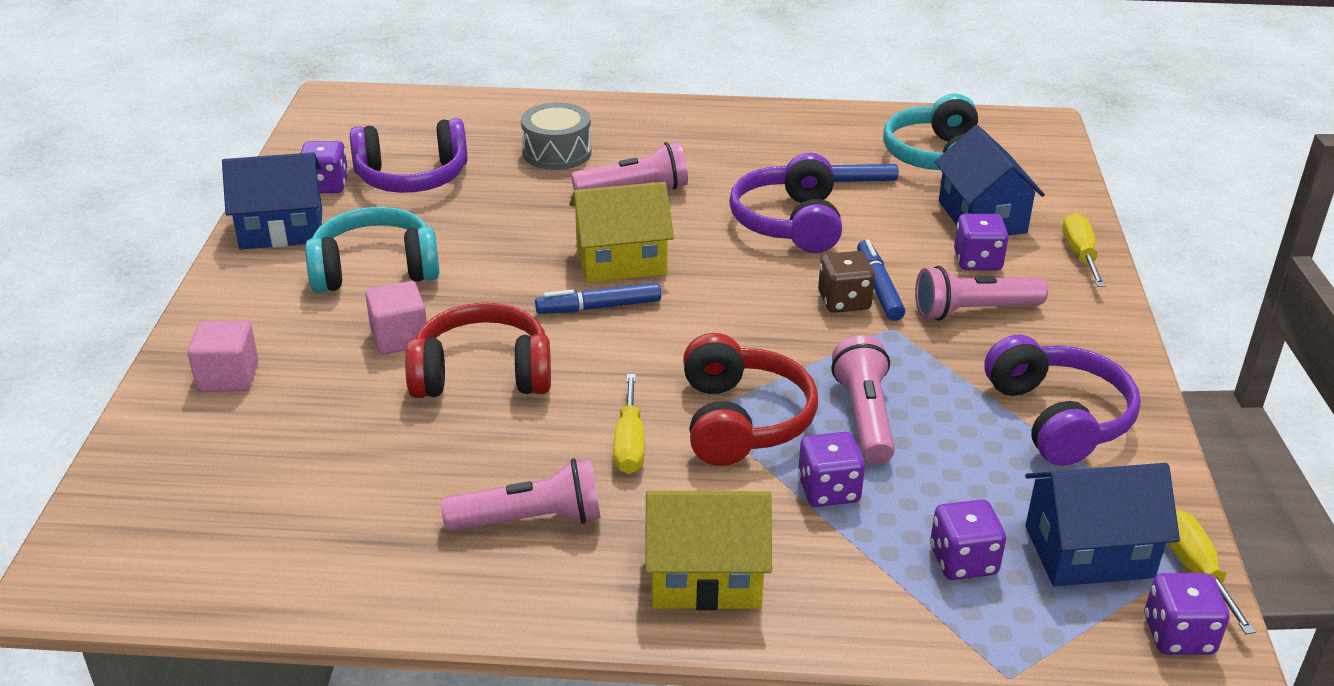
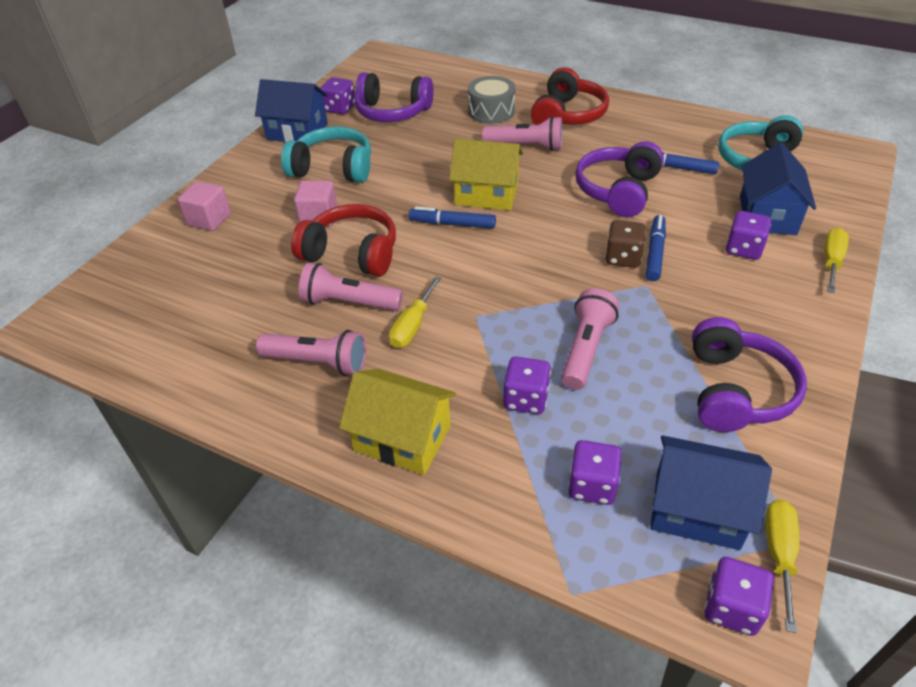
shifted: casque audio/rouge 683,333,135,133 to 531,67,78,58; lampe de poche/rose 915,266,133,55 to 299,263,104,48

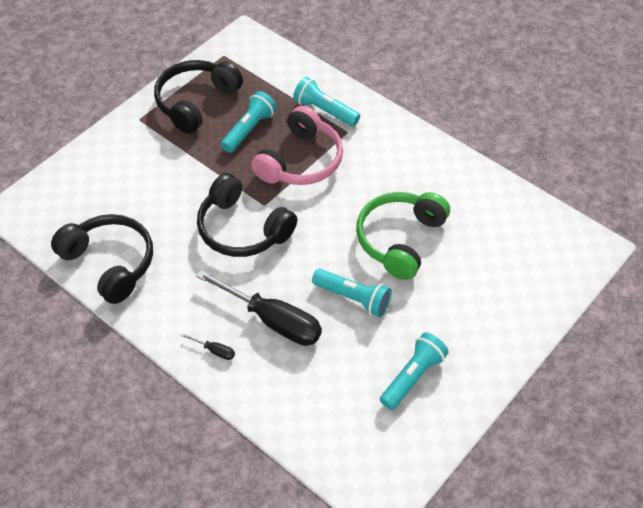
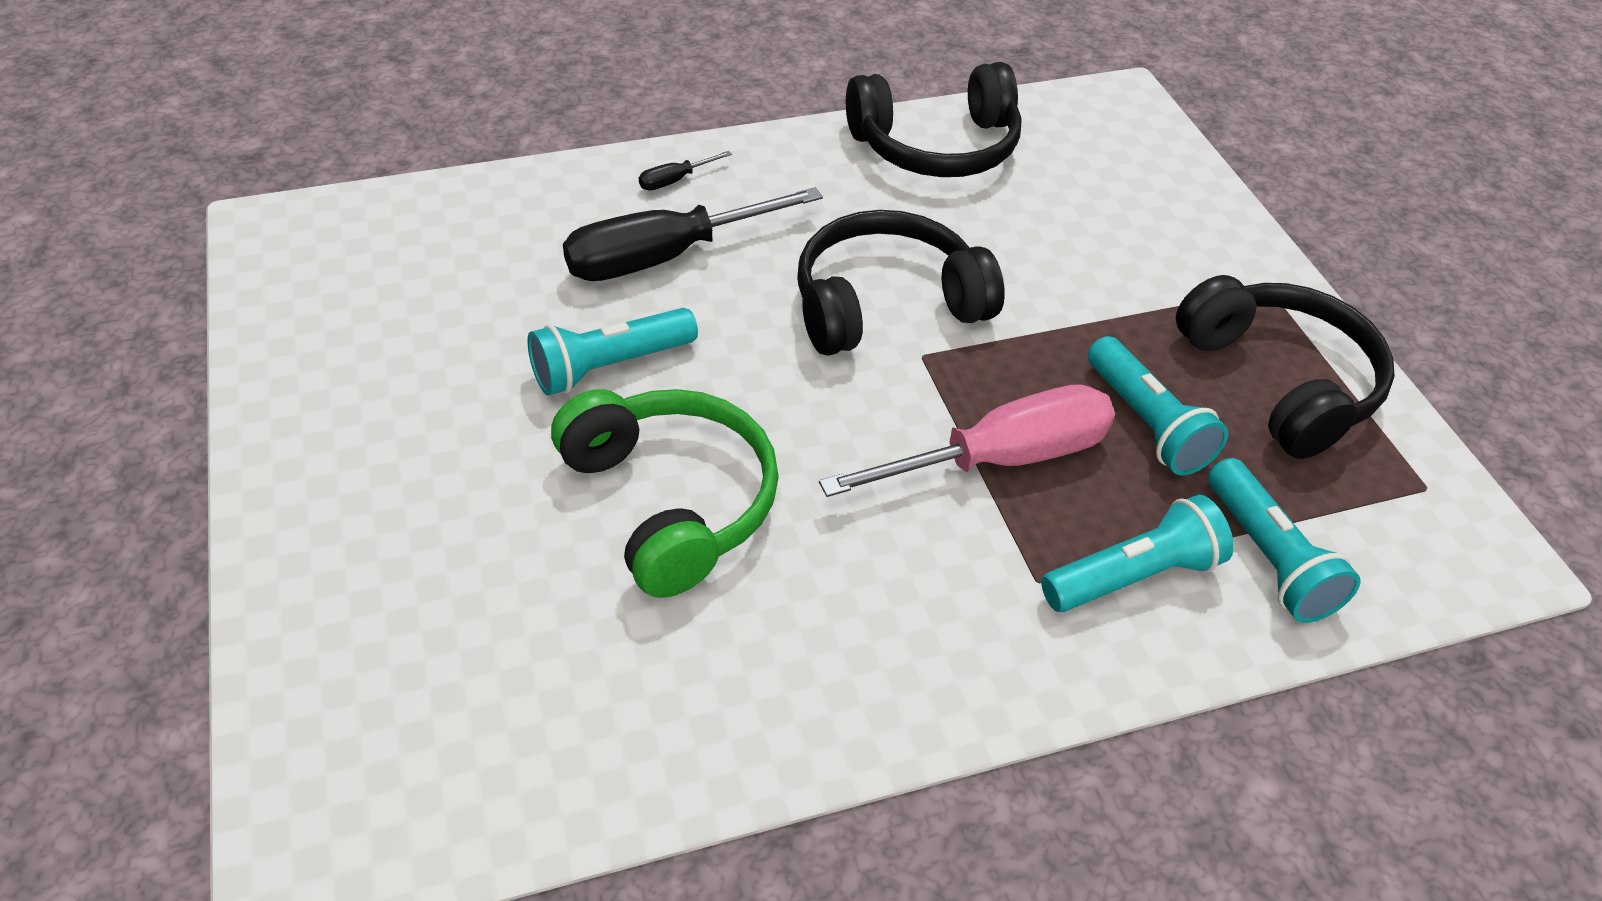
shifted: lampe de poche/turquoise 380,332,69,78 to 1208,458,153,165
swapped: casque audio/rose 251,106,92,79 to tournevis/rose 819,384,296,113

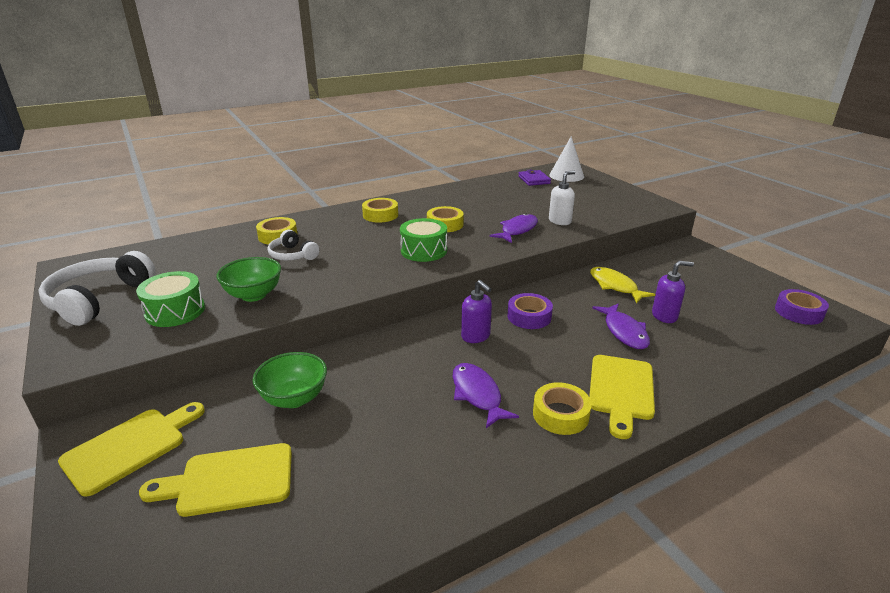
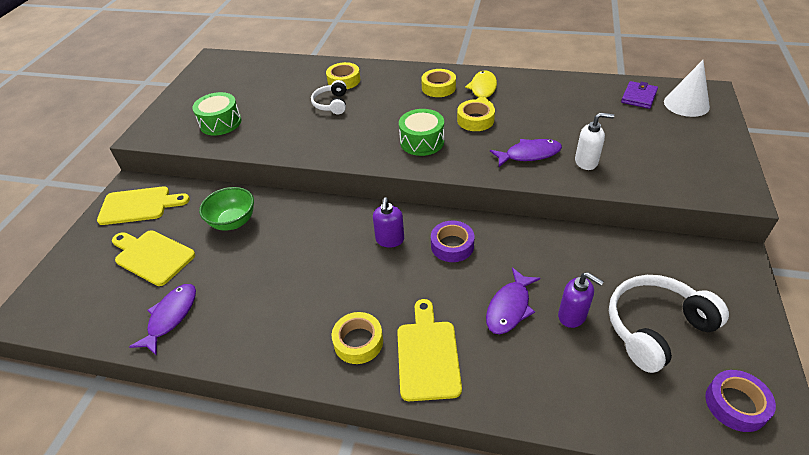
gone: bol/vert 216,257,65,45
shifted: casque audio/blanc 38,251,118,75 to 609,275,120,98; poisson/violet 453,363,66,65 to 129,284,67,72; poisson/jaune 590,267,65,36 to 465,70,32,36
rotated: planche à découper/jaune 589,355,66,84 = 397,299,65,102 120 degrees clockwise

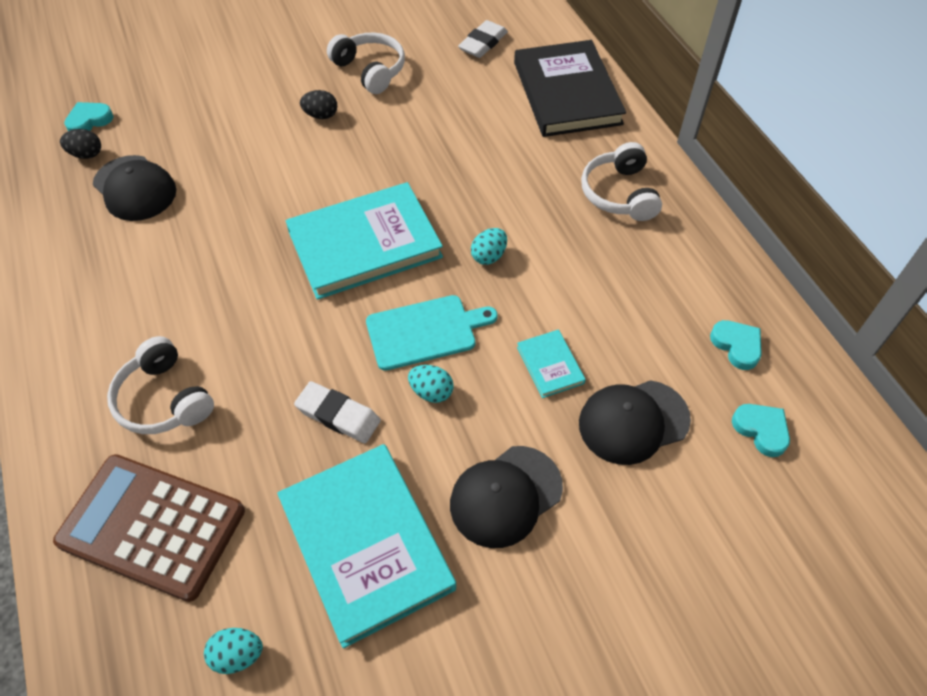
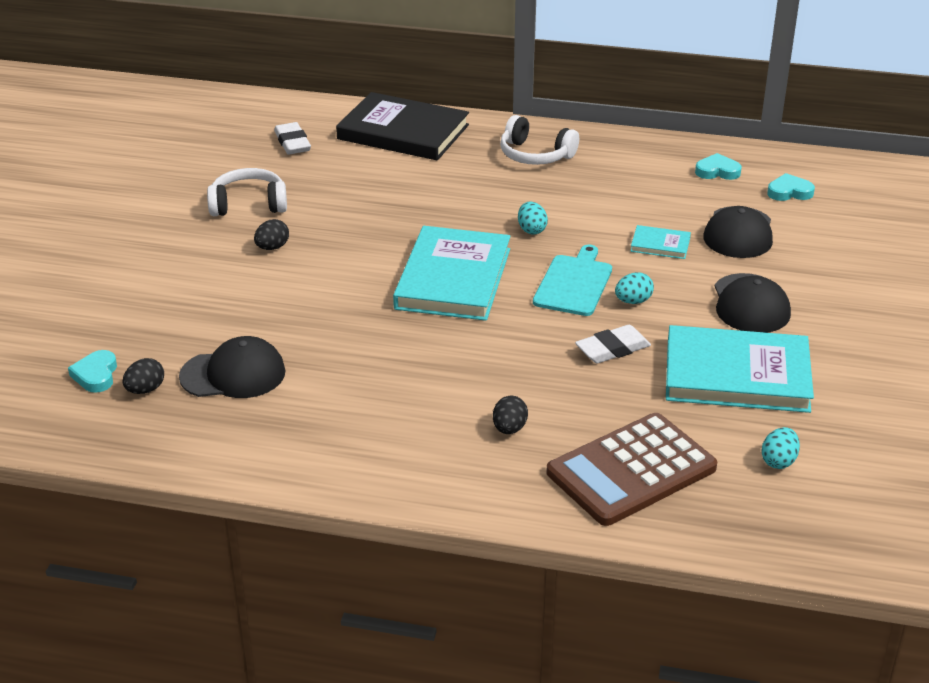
swapped: casque audio/blanc 107,336,107,98 to œuf/noir 493,396,35,38

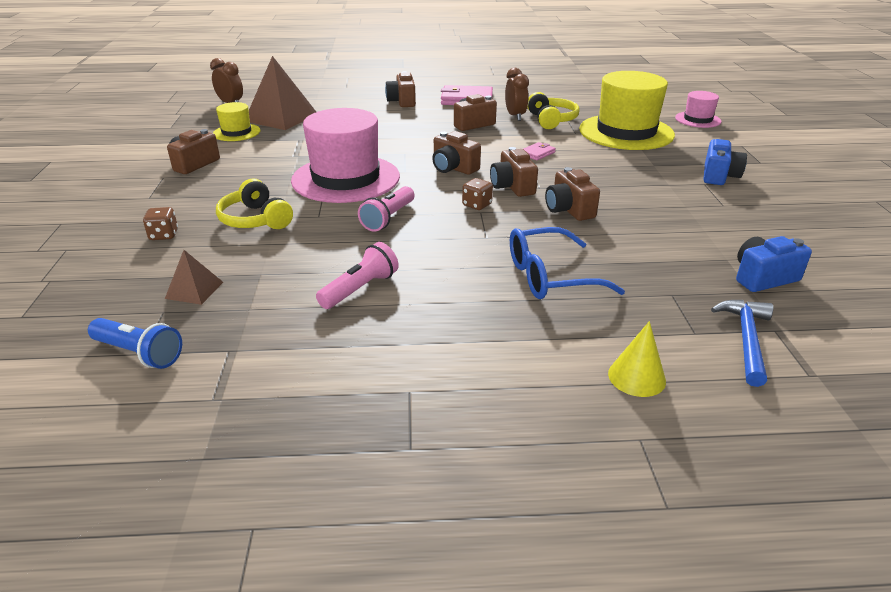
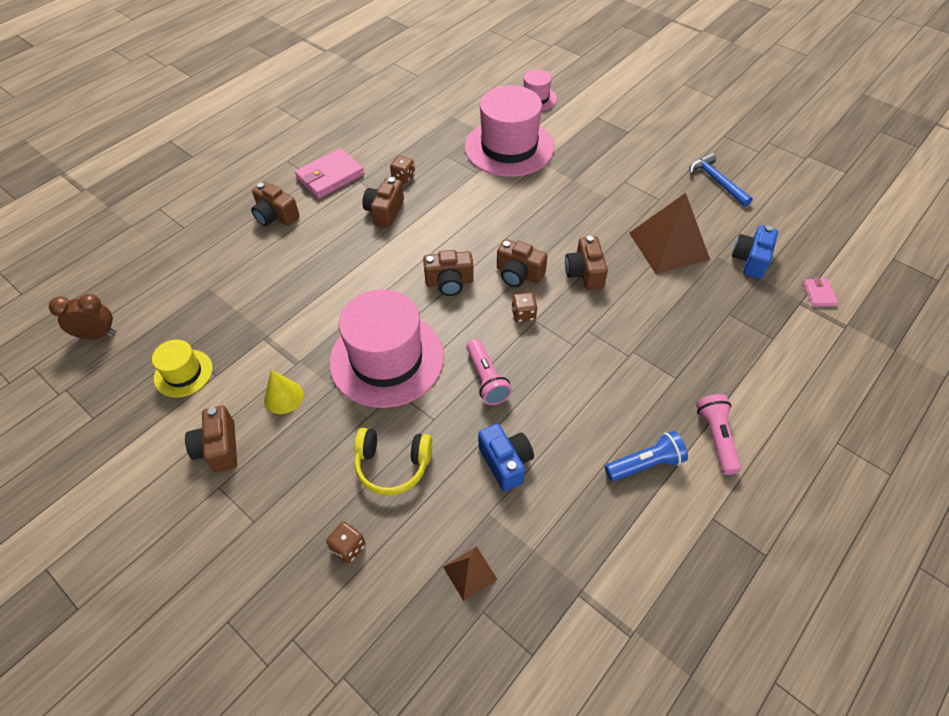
gone: lunettes/bleu 510,227,115,72; casque audio/jaune 527,92,52,37
shifted: lampe de poche/bleu 88,318,94,51 to 605,431,83,50; pyramide/marron 249,56,67,74 to 629,193,81,81; lampe de poche/rose 316,242,83,67 to 696,394,45,81; portefeuille/rose 523,142,33,18 to 803,277,35,30; cône/jaune 608,321,58,76 to 264,370,39,44; appareil photo/bleu 704,139,43,46 to 478,424,56,67; marteau/bleu 711,300,62,87 to 689,153,64,54
swapped: réveil/marron 505,68,24,53 to dé/marron 390,155,25,28
repainted: chapeau/jaune 579,71,96,79 to chapeau/rose 465,85,89,92
rotated: appareil photo/marron 545,167,55,54 = 565,236,43,54 60 degrees clockwise

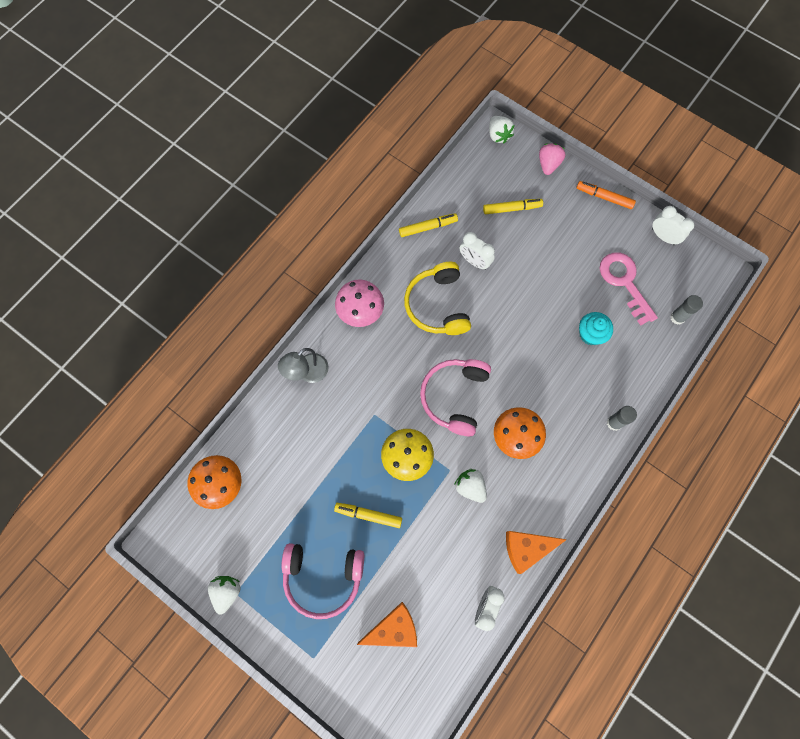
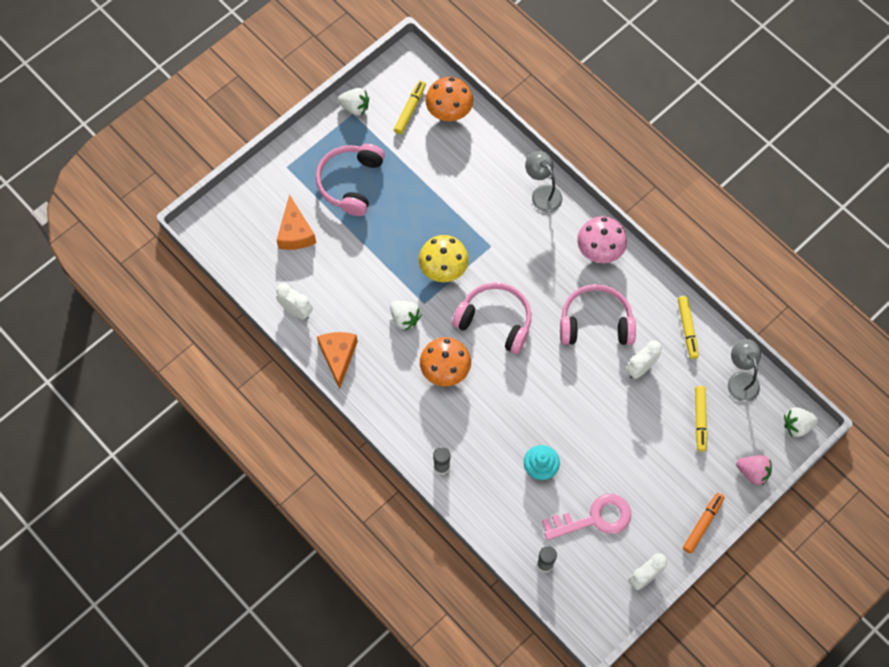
new: lampe/gris 728,339,33,63
shifted: feutre/jaune 334,503,68,25 to 394,81,32,53
repainted: casque audio/jaune 404,262,67,73 to casque audio/rose 560,284,76,61
rotated: fraise/blanc 454,469,33,34 = 390,301,31,29 75 degrees clockwise

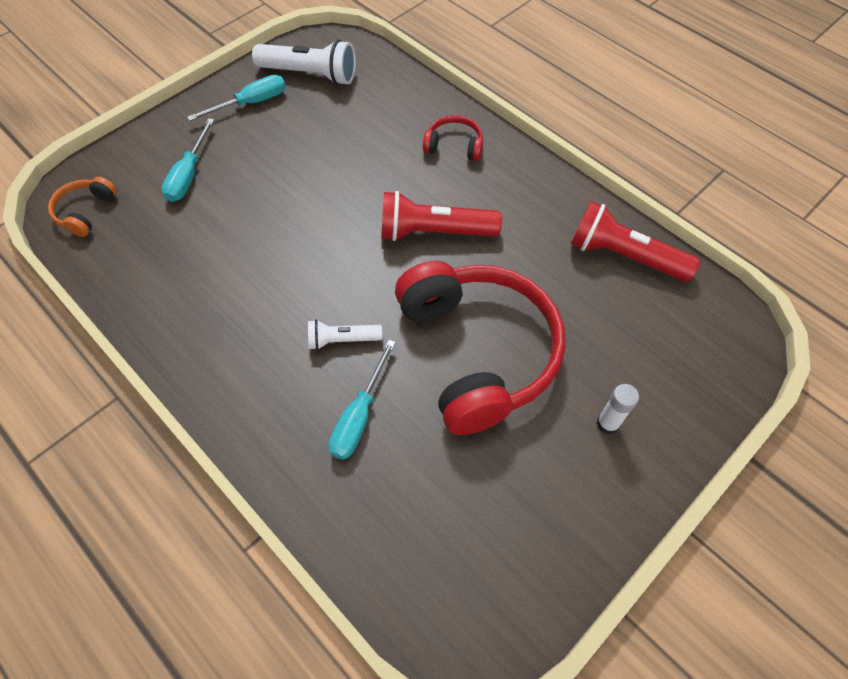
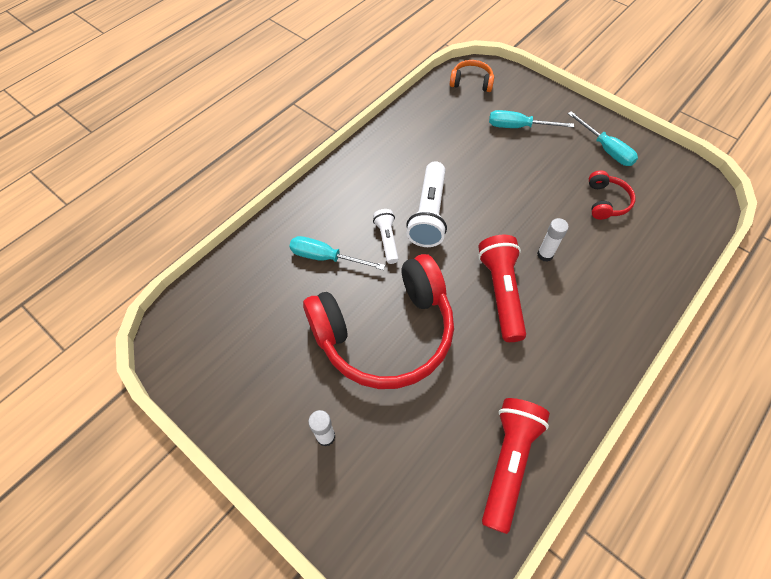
new: bâton de colle/blanc 537,218,32,44
shifted: lampe de poche/blanc 252,40,104,45 to 406,161,41,86; casque audio/rouge 423,115,60,46 to 589,170,46,50

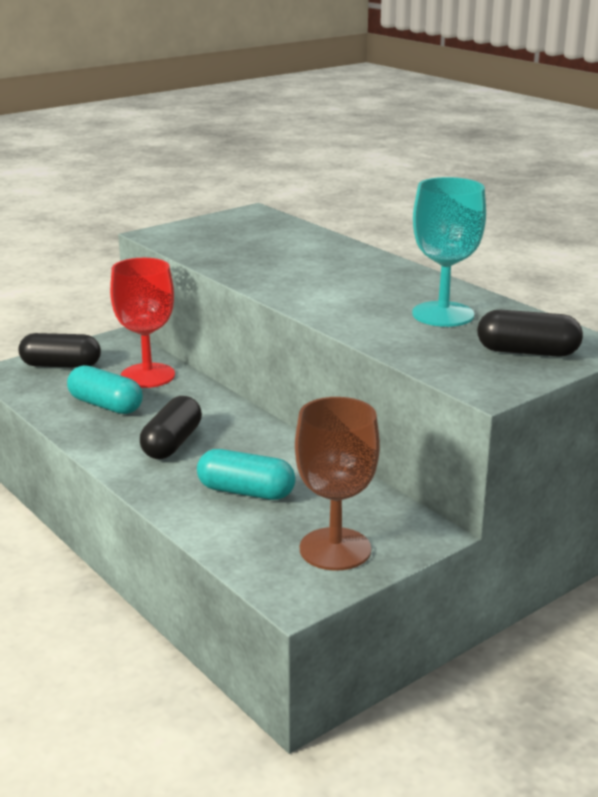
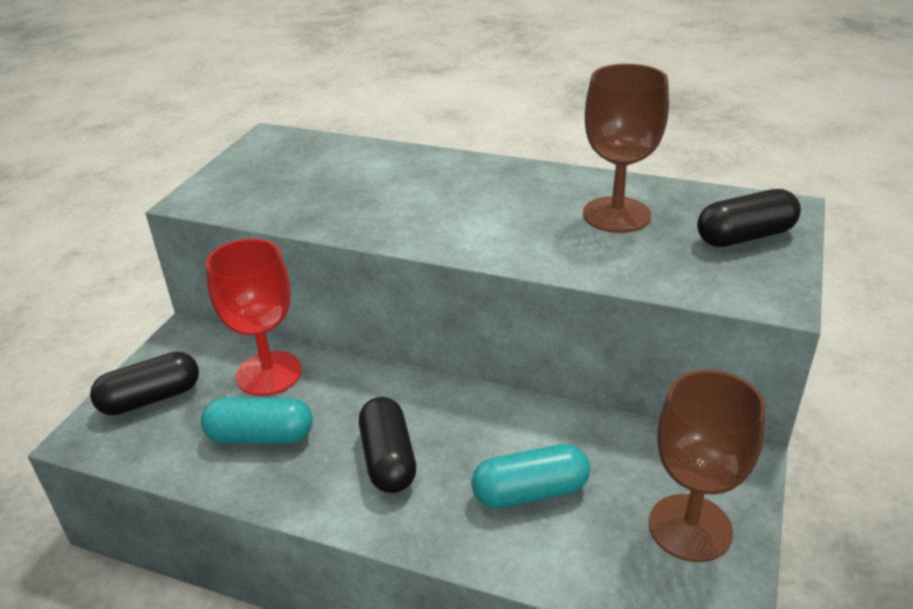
repainted: verre à pied/turquoise 412,177,74,150 to verre à pied/marron 583,64,86,169

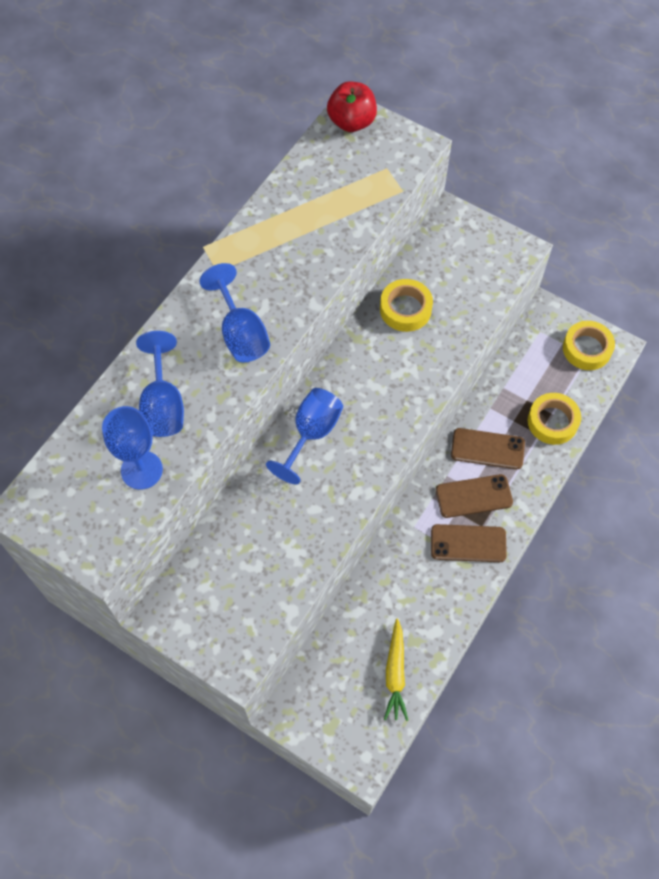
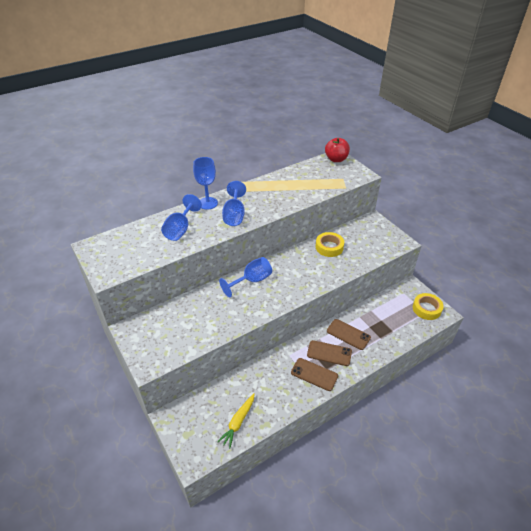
gone: ruban adhésif/jaune 528,393,53,52
shifted: verre à pied/bleu 102,406,61,84 to 193,157,25,53

